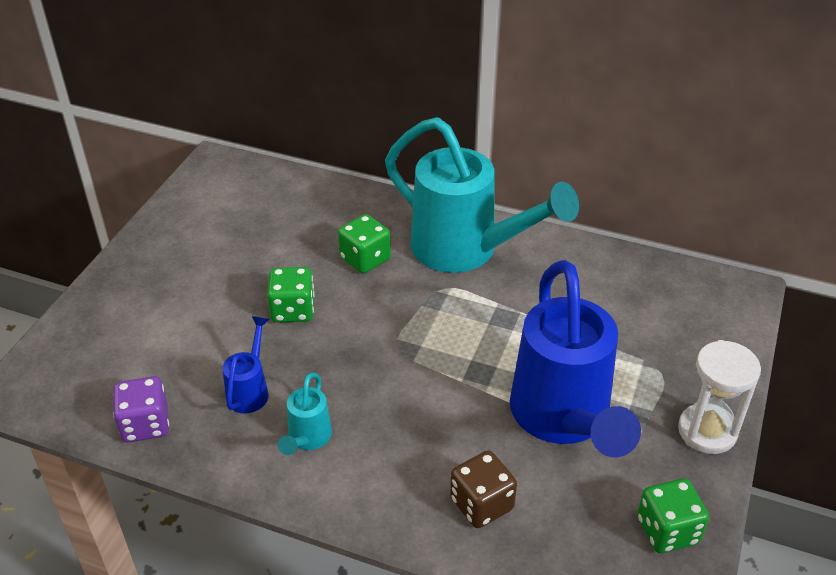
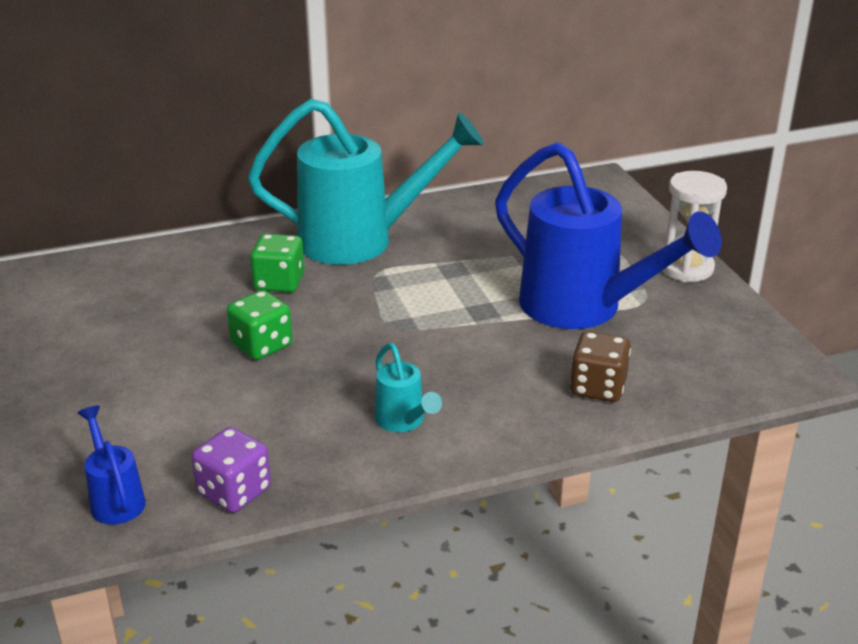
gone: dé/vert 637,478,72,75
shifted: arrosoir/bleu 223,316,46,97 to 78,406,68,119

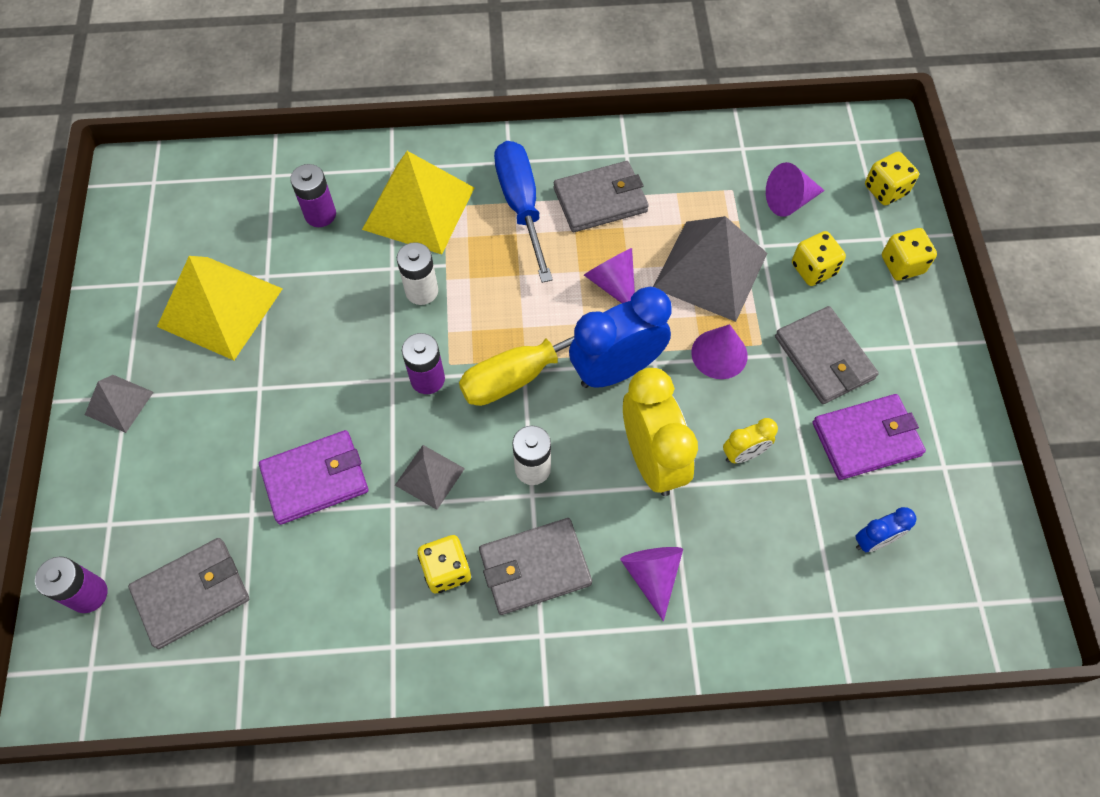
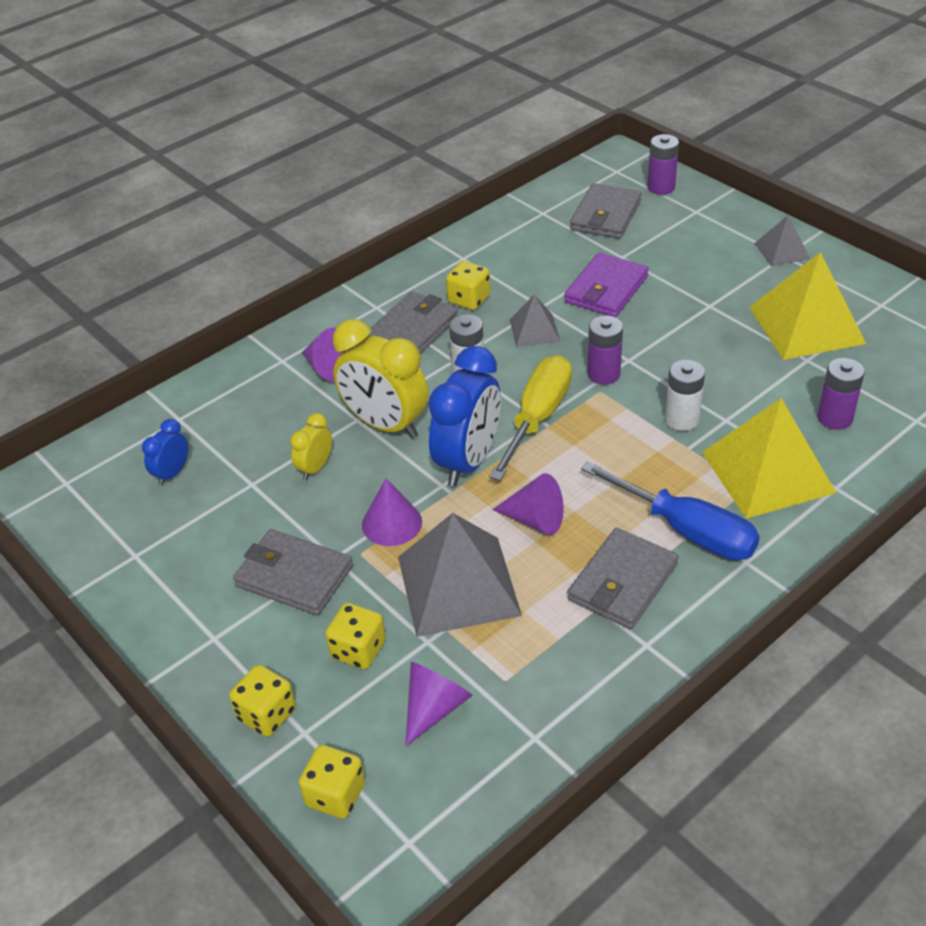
gone: portefeuille/violet 813,394,113,86

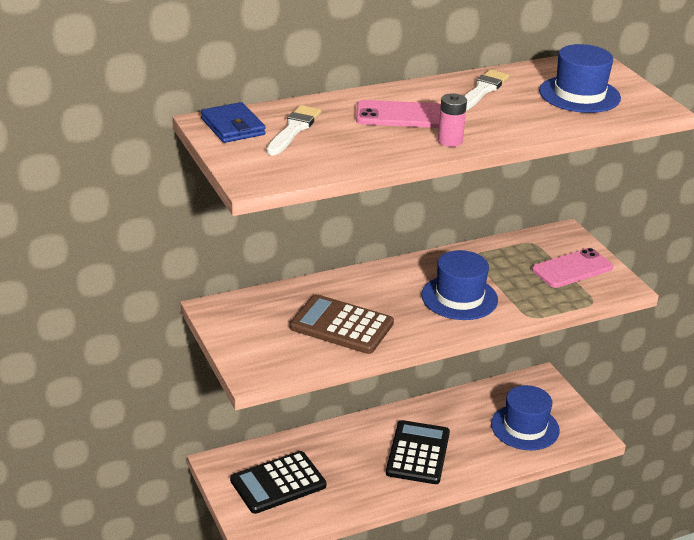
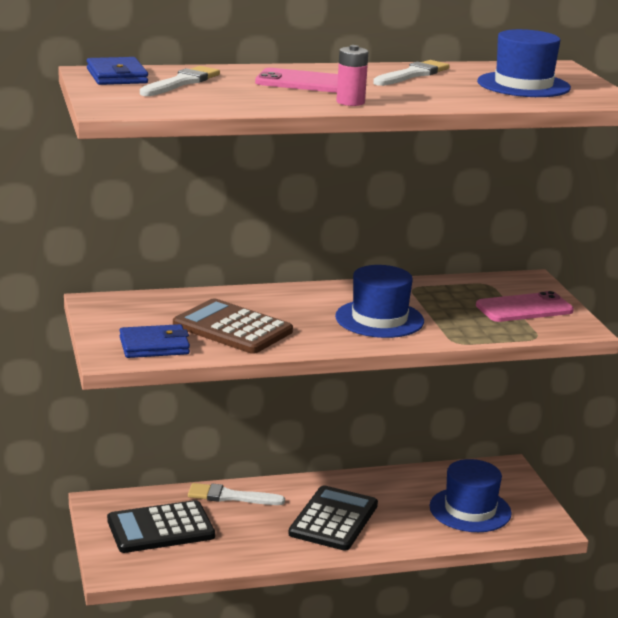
new: portefeuille/bleu 120,324,70,34; pinceau/blanc 188,483,97,22

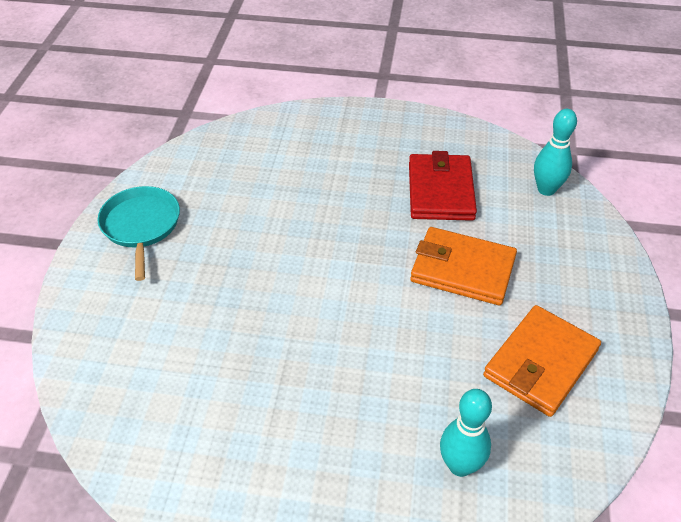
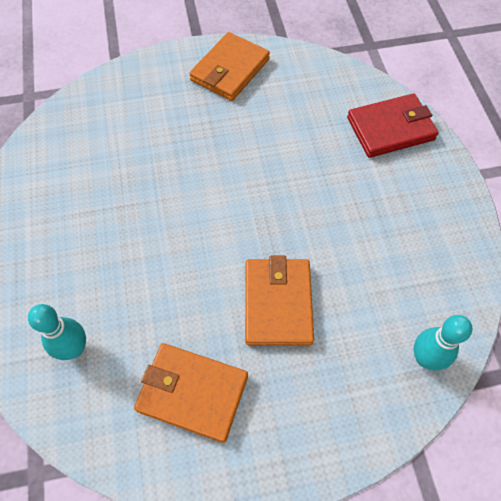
shifted: portefeuille/rouge 409,151,68,70 to 347,93,91,65
swapped: poêle/turquoise 97,186,83,95 to portefeuille/orange 189,32,81,69

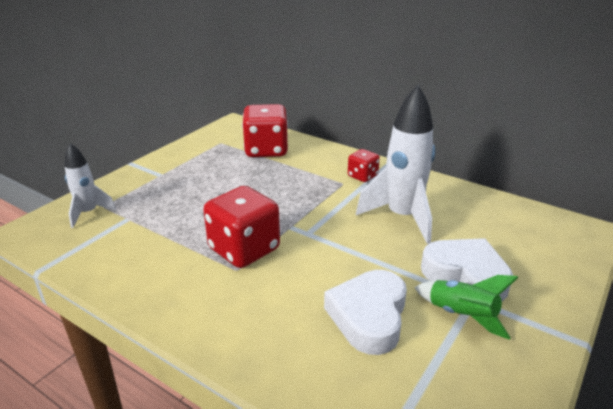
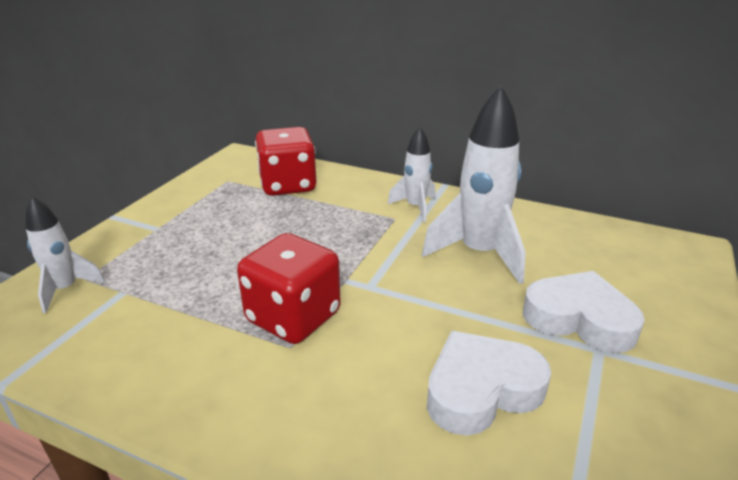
gone: fusée/vert 414,275,105,65
swapped: dé/rouge 348,149,32,33 to fusée/blanc 388,127,48,95
rotated: cœur/blanc 324,270,83,85 = 427,331,124,105 60 degrees clockwise

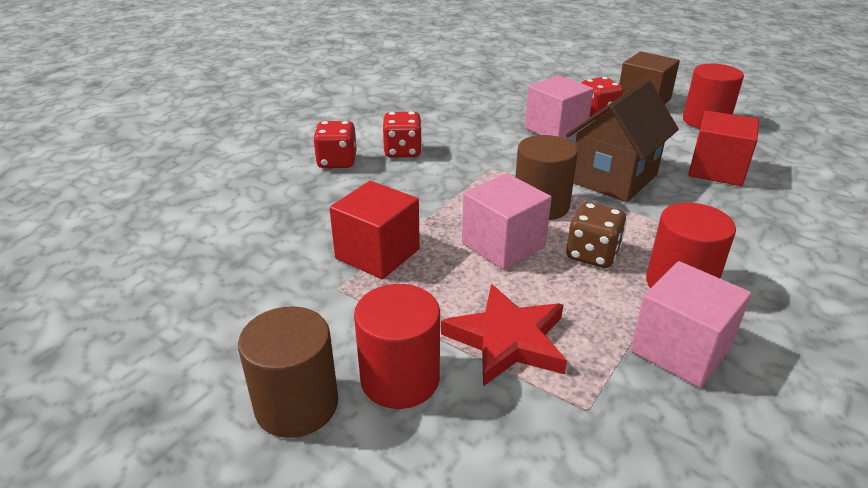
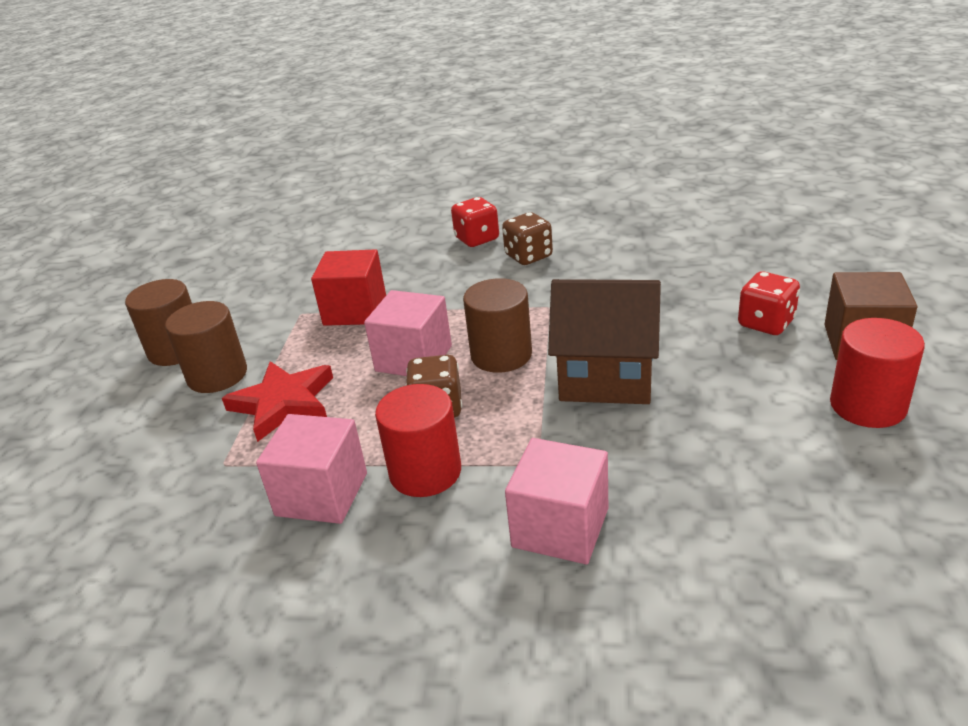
gone: cube/rouge 688,111,71,75
shifted: cube/rose 525,75,69,64 to 505,438,103,126
repainted: cylindre/rouge 354,284,86,125 to cylindre/marron 165,301,82,92; dé/rouge 383,111,39,47 to dé/marron 502,212,51,53

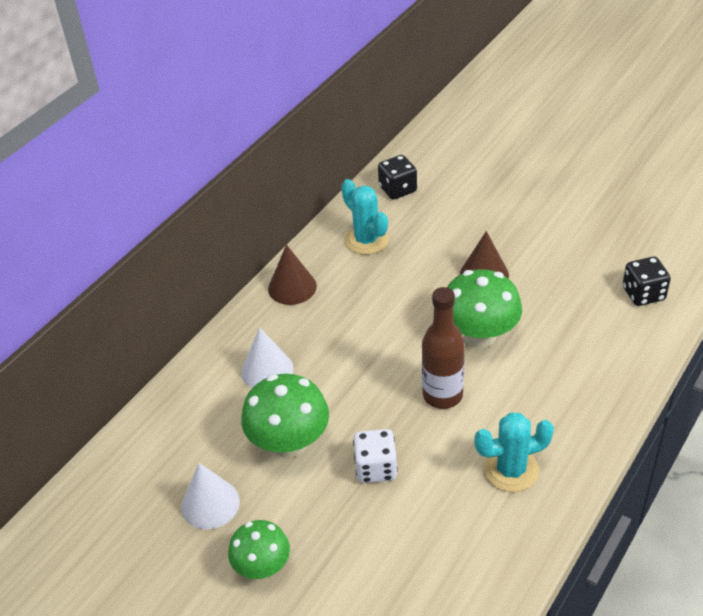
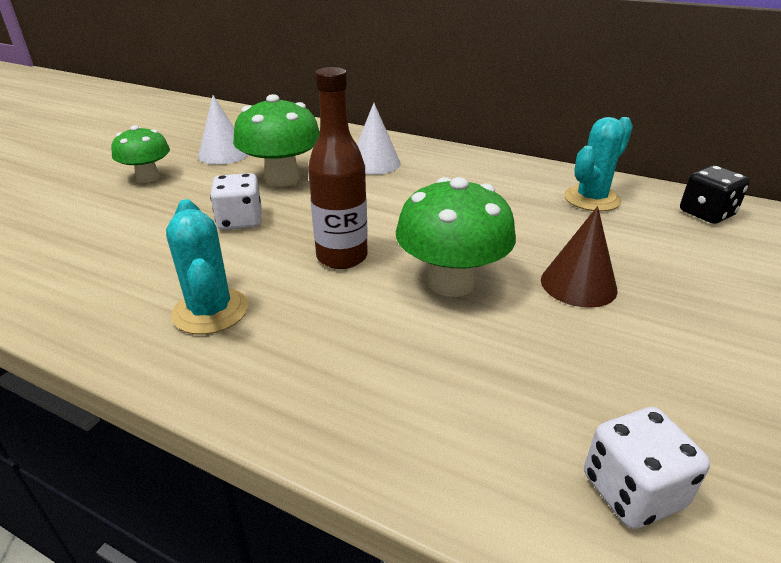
gone: cône/marron 268,244,49,61
repainted: dé/noir 623,257,48,49 to dé/blanc 584,407,126,122

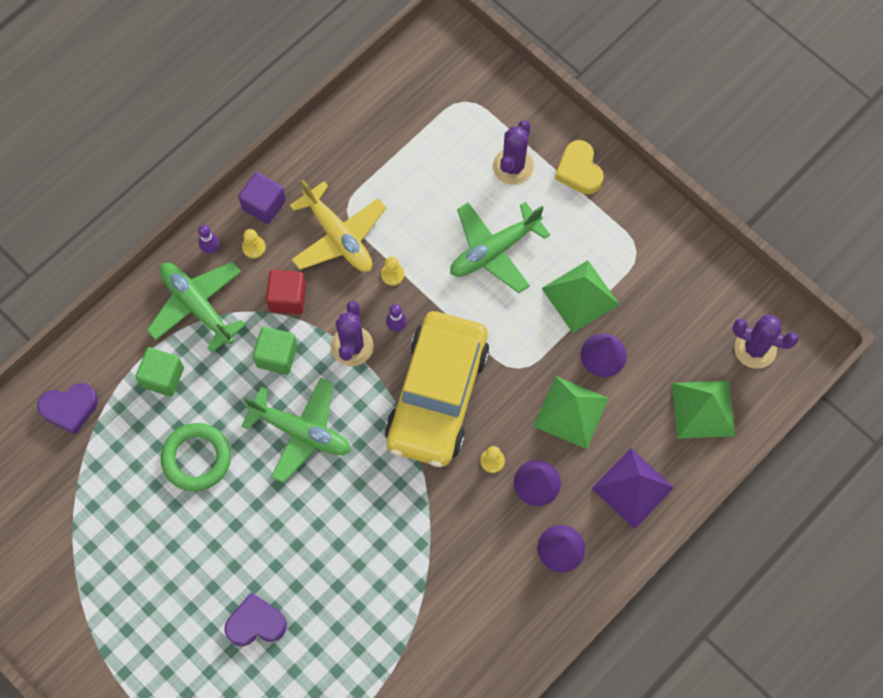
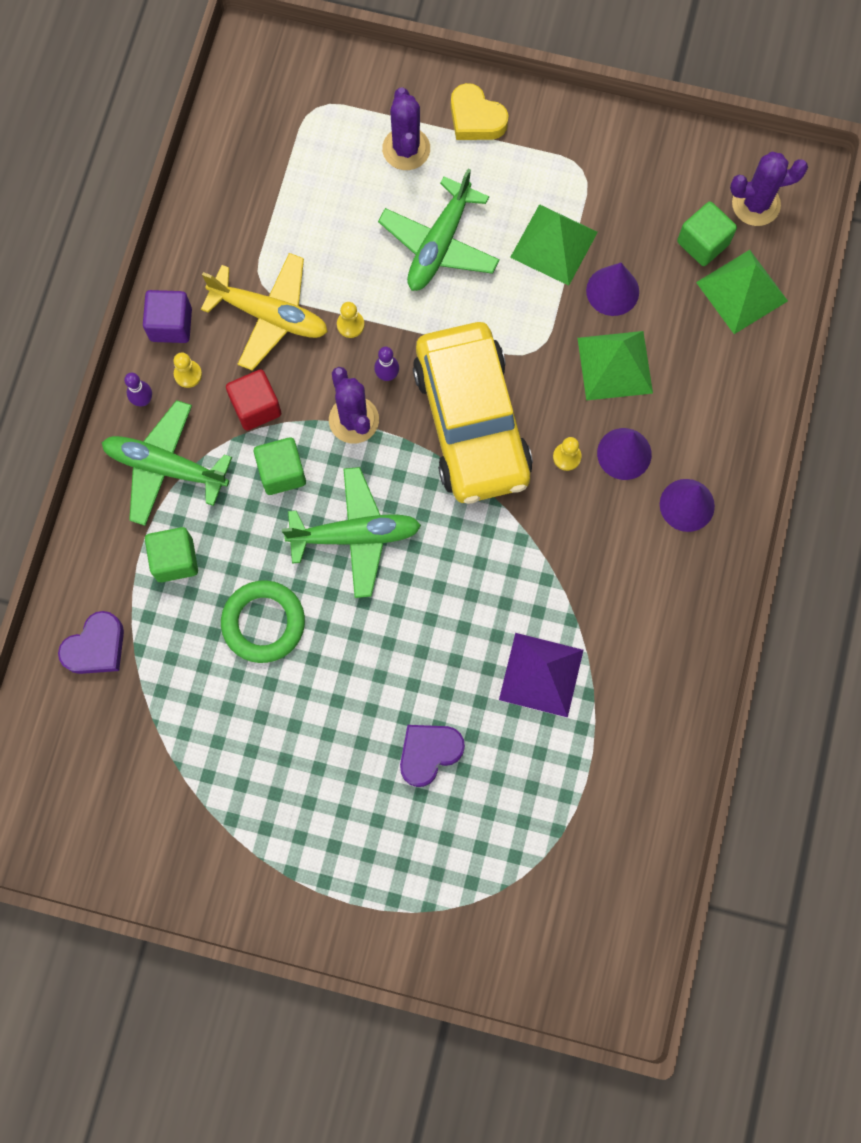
new: cube/vert 677,202,60,64
shifted: pyramide/violet 591,448,83,81 to 499,633,85,85

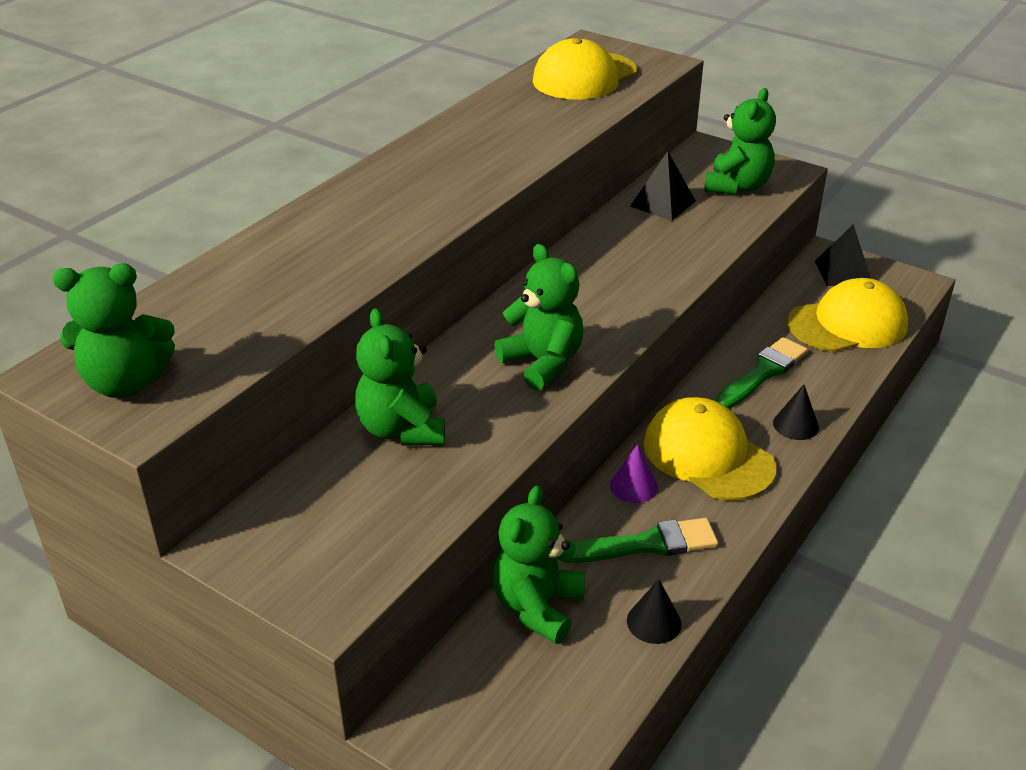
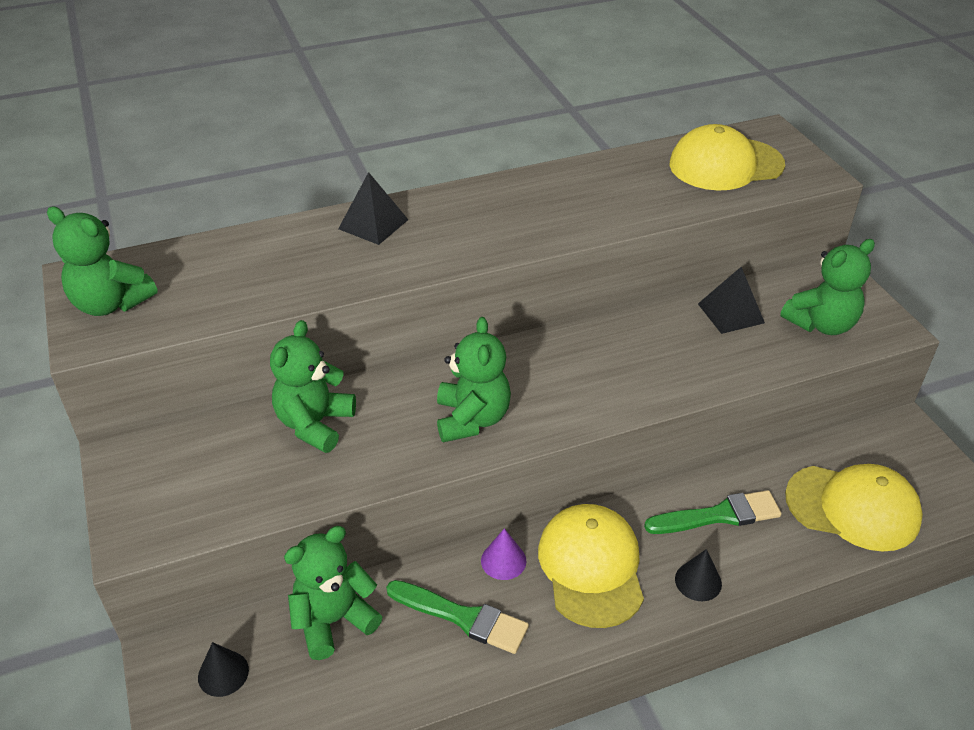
shifted: cône/noir 627,579,55,65 to 198,642,51,55; pyramide/noir 815,224,56,62 to 338,172,70,73

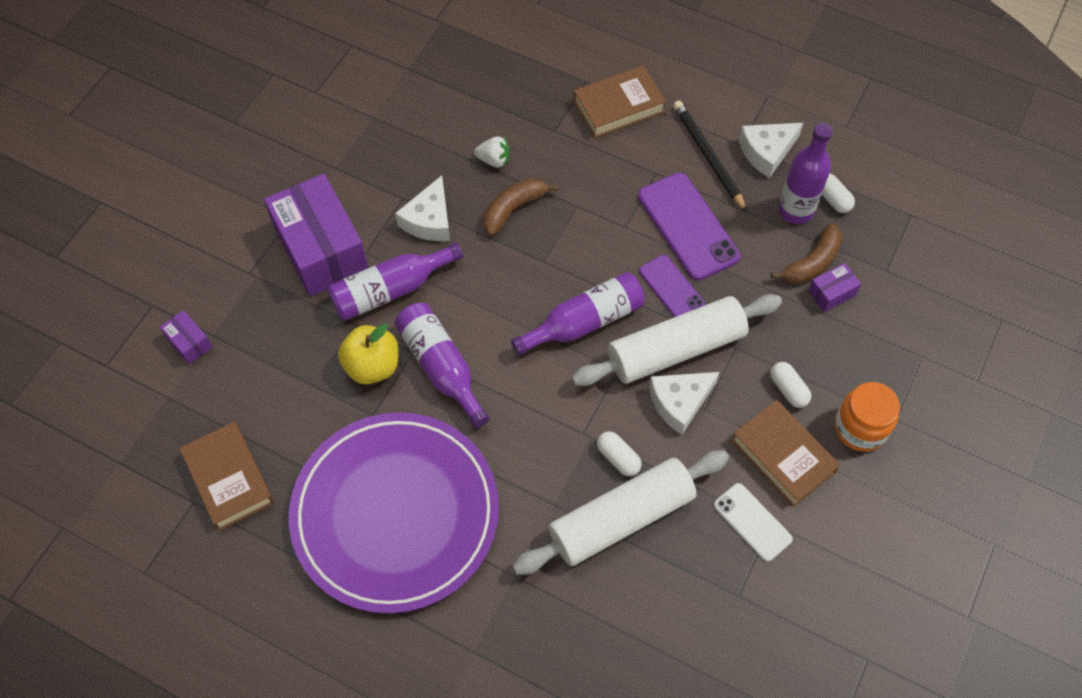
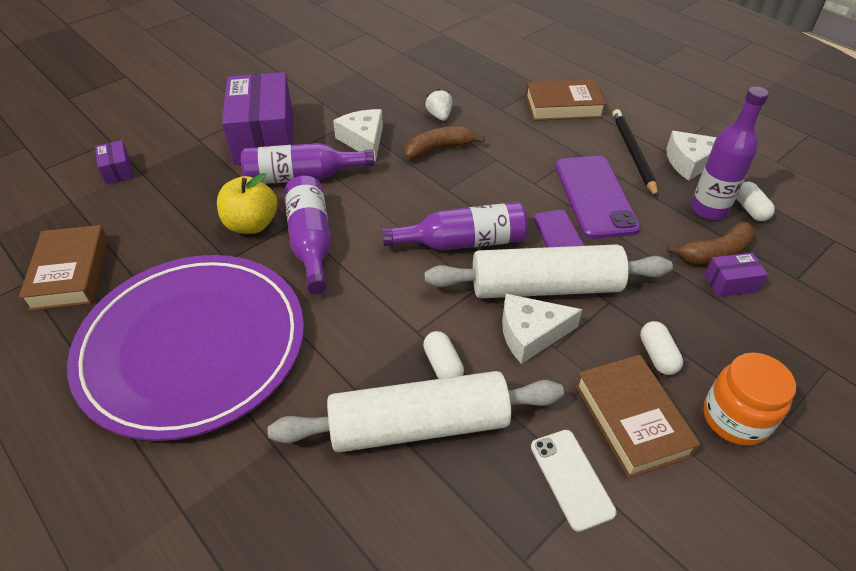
rotated: fromage/blanc 395,175,55,66 = 333,109,50,53 120 degrees clockwise; fraise/blanc 474,136,36,32 = 425,89,27,32 135 degrees counterclockwise

